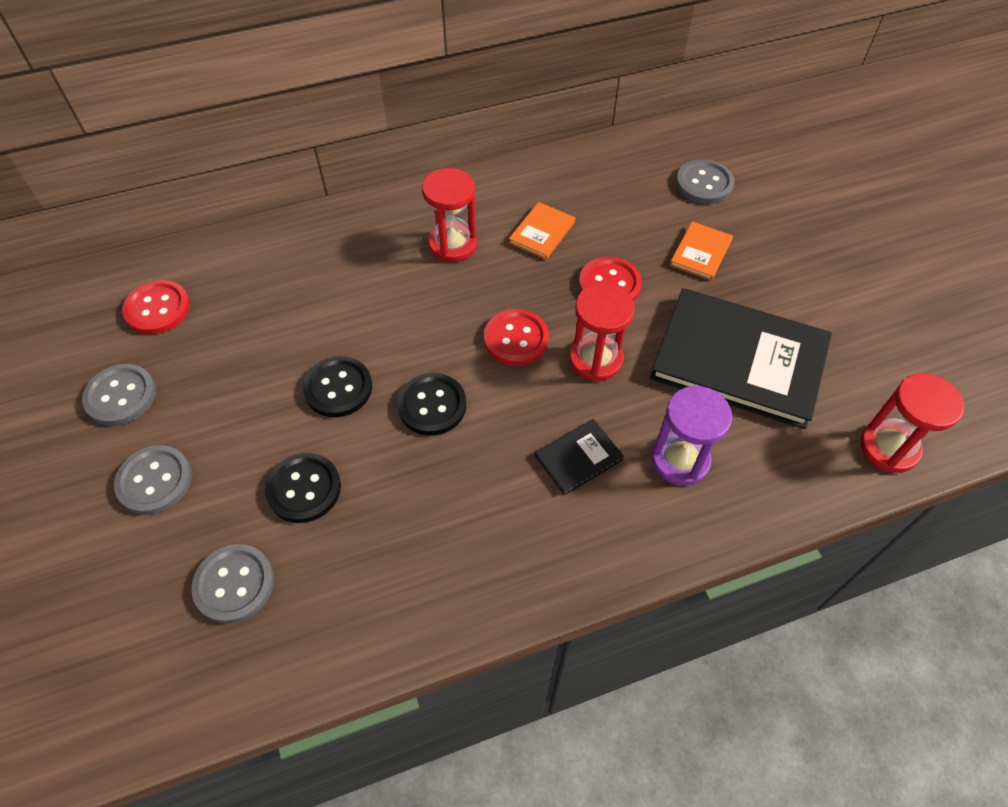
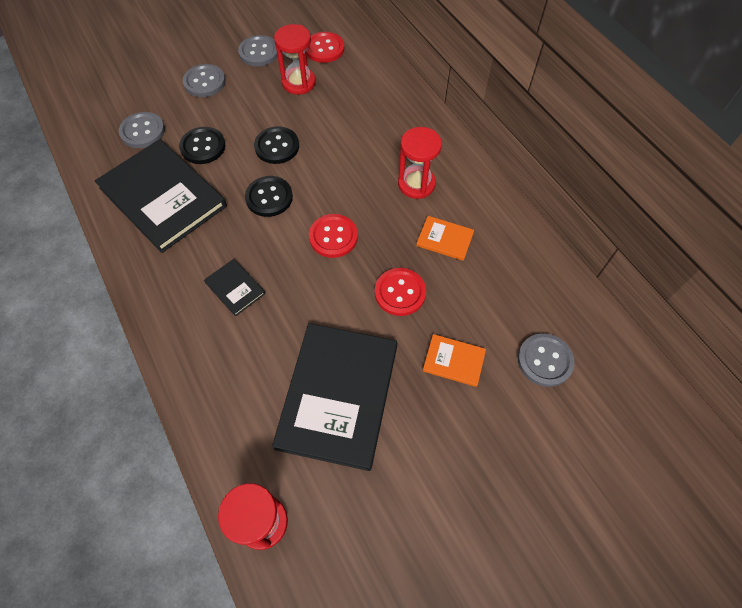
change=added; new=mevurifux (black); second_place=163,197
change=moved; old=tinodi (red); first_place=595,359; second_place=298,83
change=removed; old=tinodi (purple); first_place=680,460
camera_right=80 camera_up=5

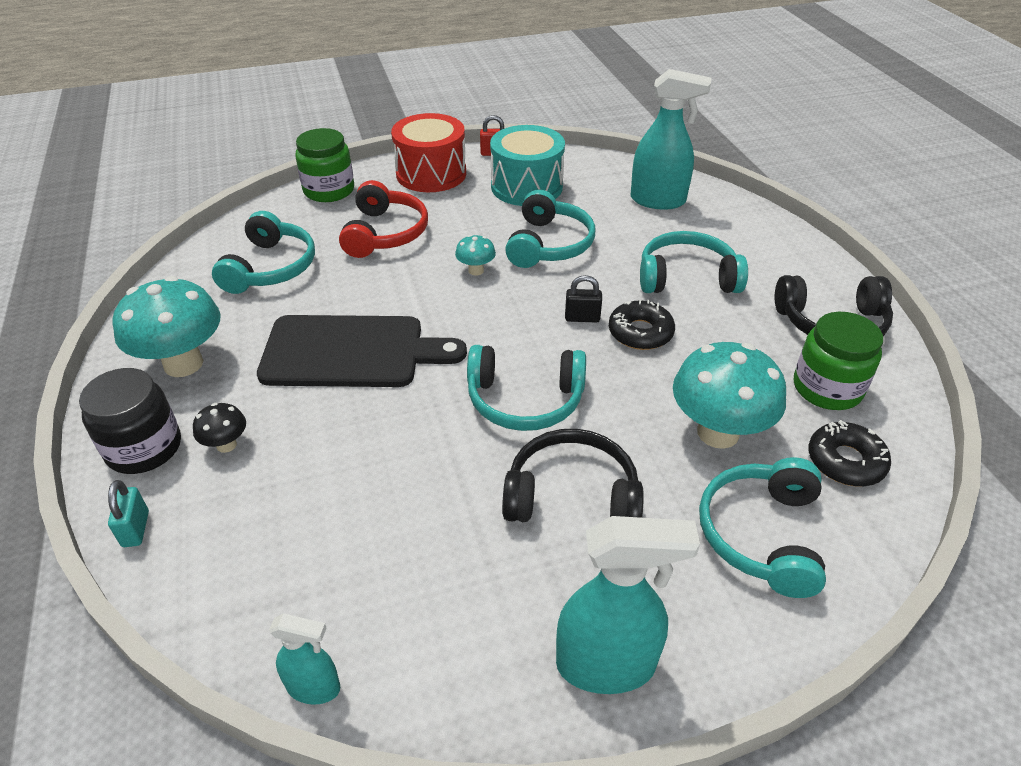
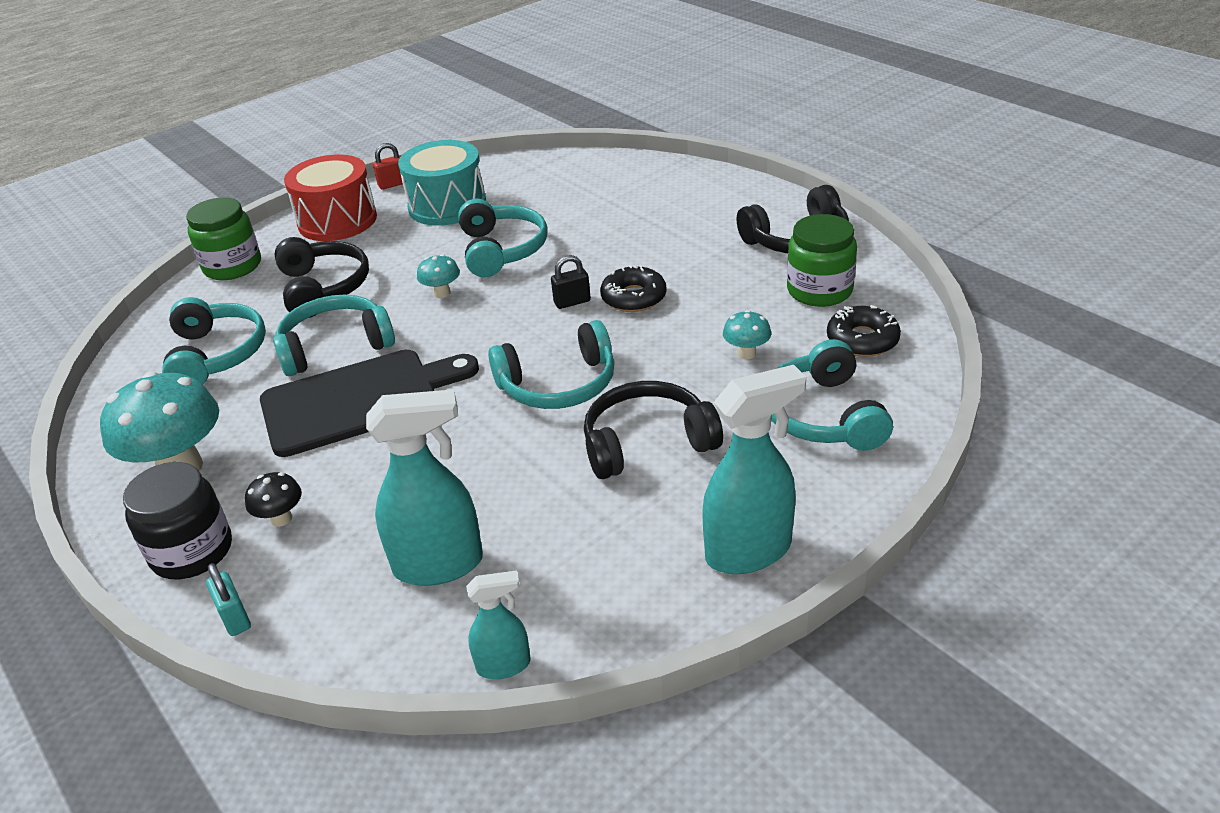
change=moved; old=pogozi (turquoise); first_place=686,277; second_place=335,346
change=recoloured; old=pogozi (red); new=pogozi (black); first_place=385,233; second_place=323,288
change=moved; old=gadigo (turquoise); first_place=658,200; second_place=439,564
change=resized; old=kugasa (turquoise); first_place=718,432; second_place=746,353; factor=0.47
camera_right=-20 camera_up=-5

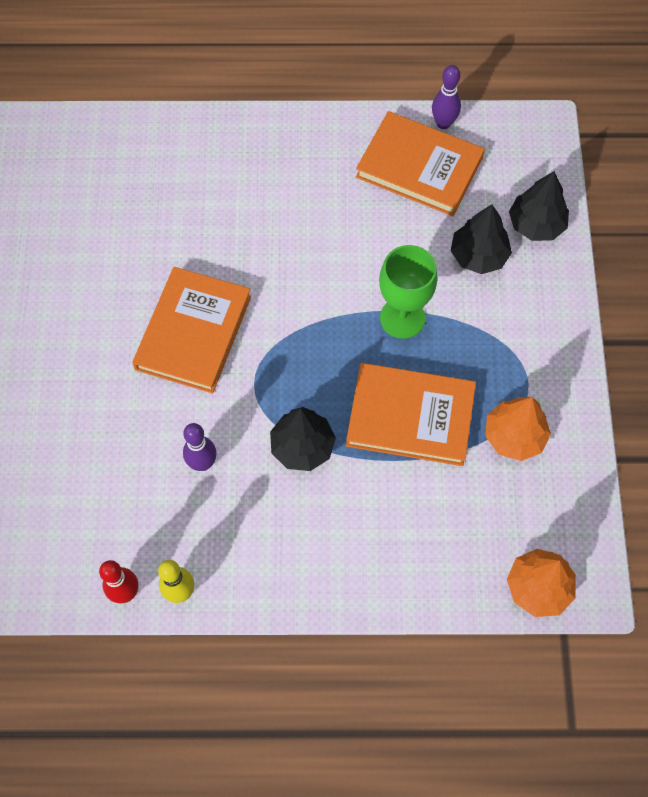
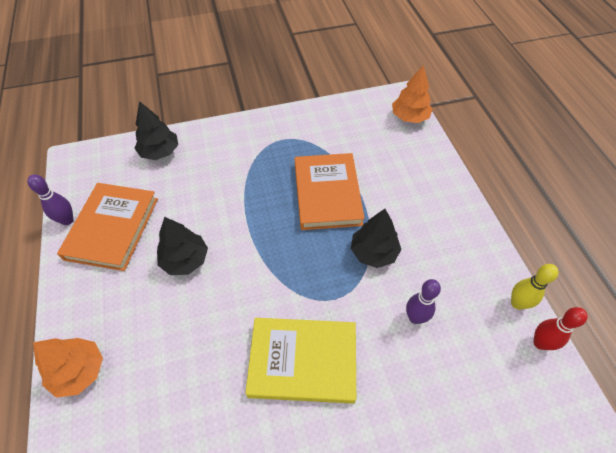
change=moved; old=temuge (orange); first_place=514,436; second_place=79,371
change=moved; old=temuge (black); first_place=479,255; second_place=185,259
change=recoloured; old=mevurifux (orange); new=mevurifux (yellow); first_place=194,333; second_place=303,361
change=removed; old=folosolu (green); first_place=402,318
camera_right=-105 camera_up=-10

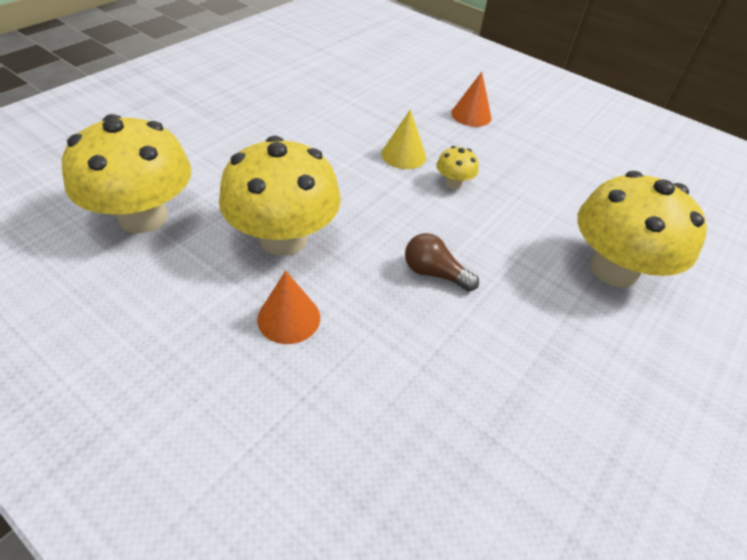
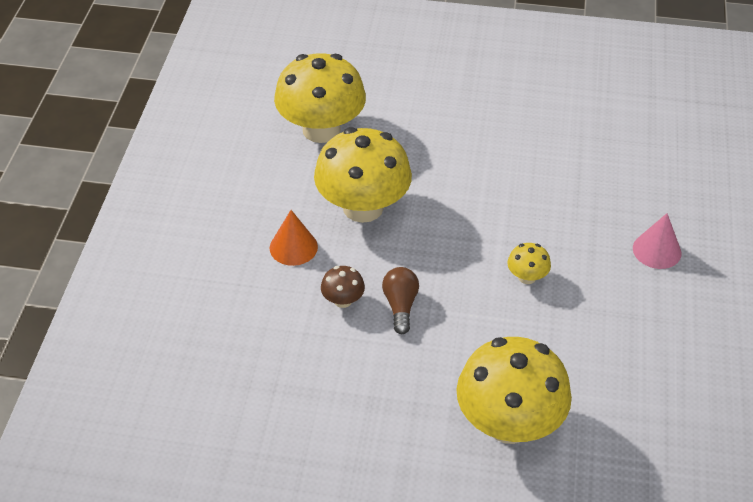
change=added; new=kugasa (brown); second_place=343,300
change=recoloured; old=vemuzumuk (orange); new=vemuzumuk (pink); first_place=471,115; second_place=657,250
change=removed; old=vemuzumuk (yellow); first_place=403,155
camera_right=65 camera_up=0

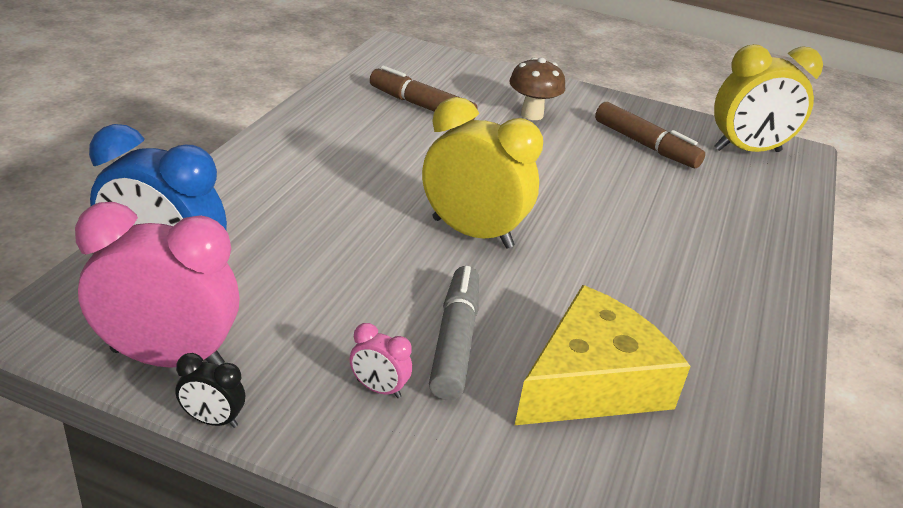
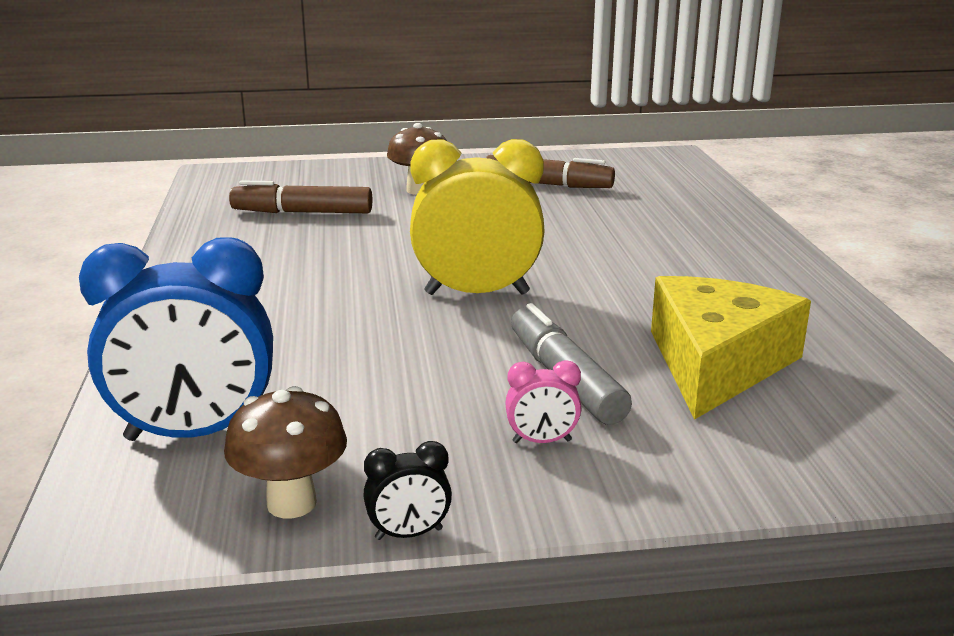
change=replaced; old=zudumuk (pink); new=kugasa (brown); first_place=167,358; second_place=291,503
change=removed; old=zudumuk (yellow); first_place=747,150
camera_right=-25 camera_up=-10

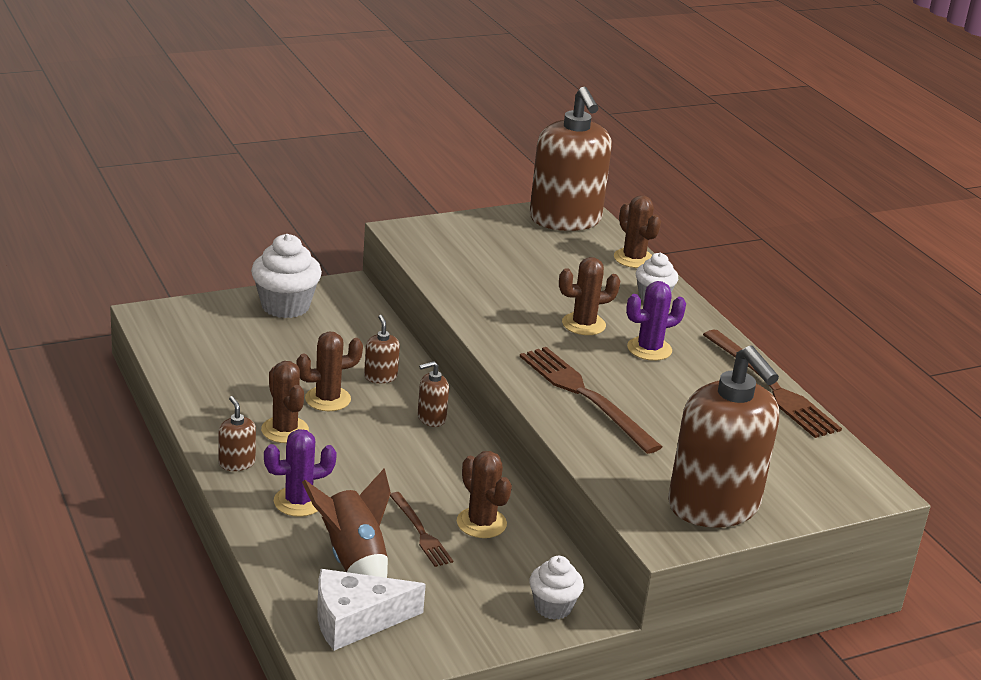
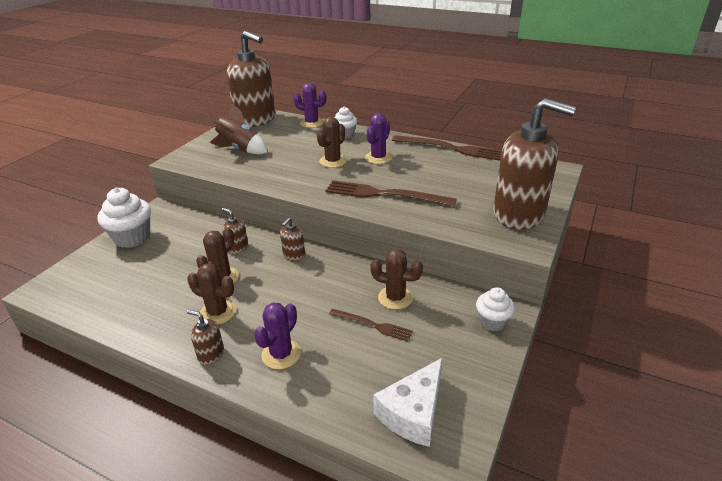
change=moved; old=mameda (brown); first_place=354,559; second_place=240,149
change=recoloured; old=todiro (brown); new=todiro (purple); first_place=633,259; second_place=311,123
camera_right=-35 camera_up=5

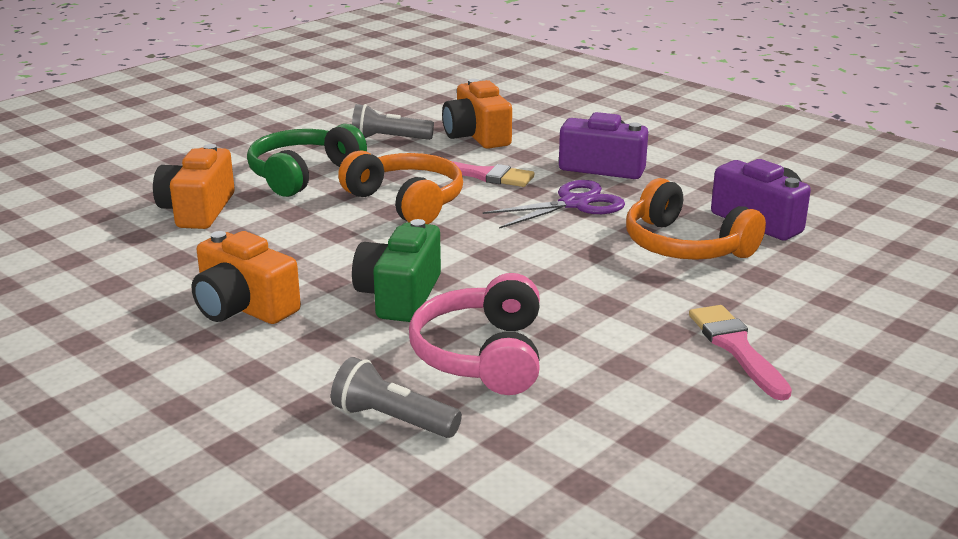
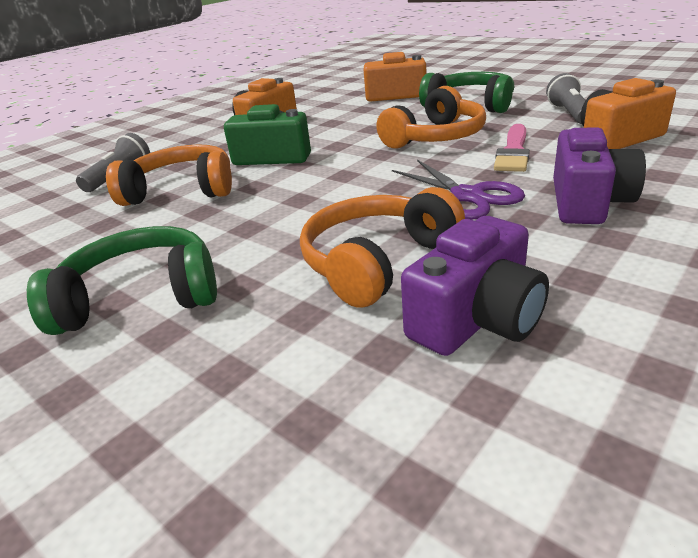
change=replaced; old=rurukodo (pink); new=pogozi (green); first_place=736,348; second_place=141,297
change=recoloured; old=pogozi (pink); new=pogozi (orange); first_place=482,355; second_place=182,190
camera_right=90 camera_up=5

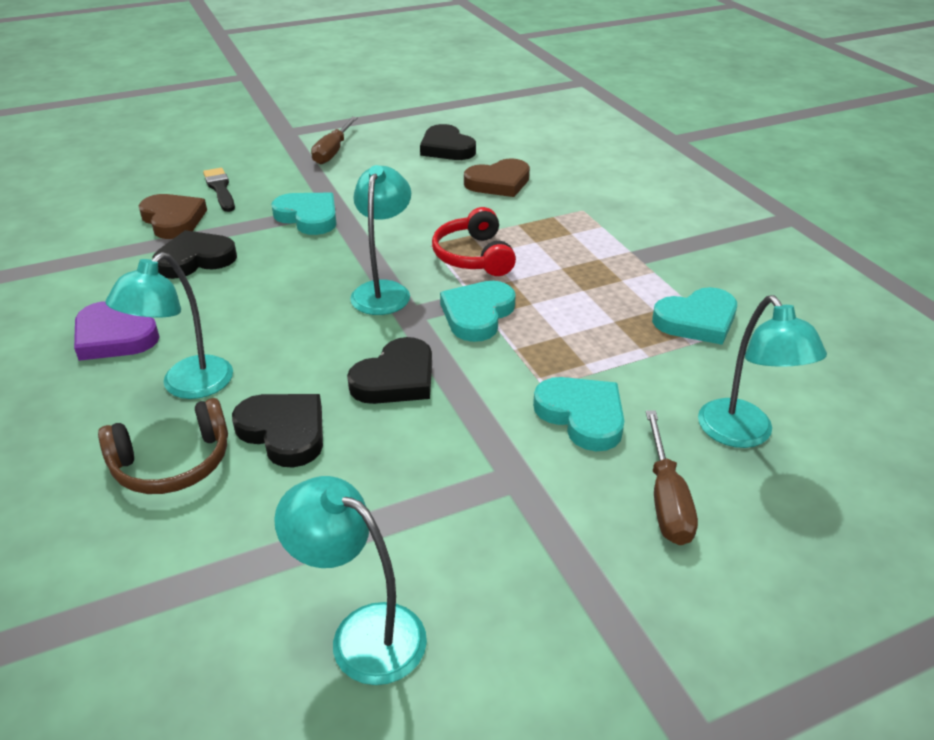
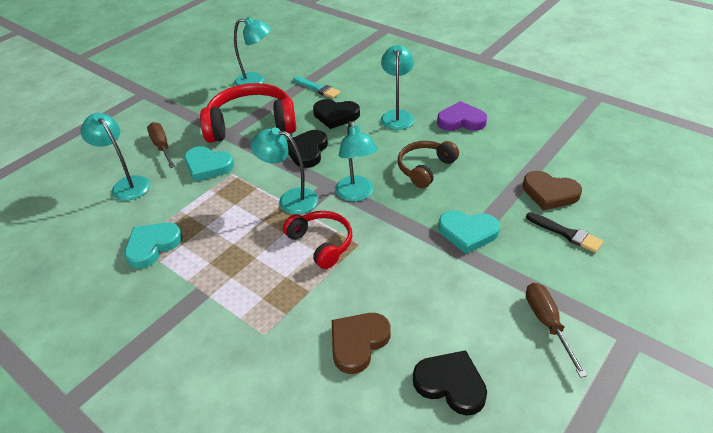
change=added; new=pogozi (red); second_place=251,124
change=replaced; old=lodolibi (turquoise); new=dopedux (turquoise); first_place=477,314; second_place=290,200
change=added; new=rurukodo (turquoise); second_place=317,88
change=moved; old=pogozi (brown); first_place=173,463; second_place=425,168
change=removed; old=lodolibi (black); first_place=195,259
camera_right=155 camera_up=5

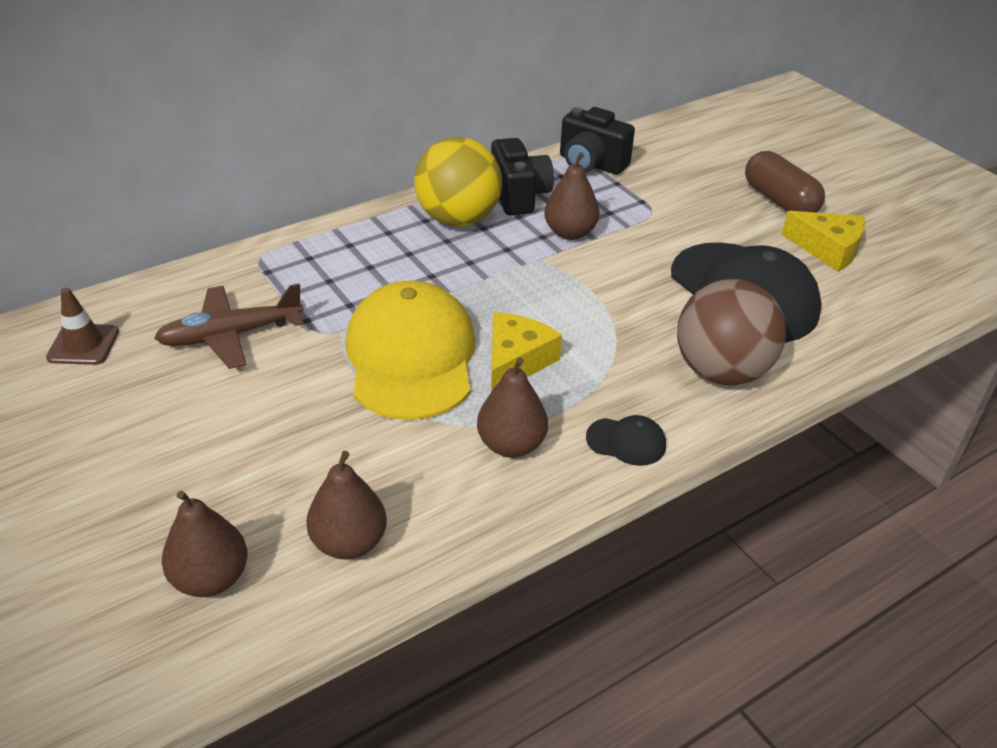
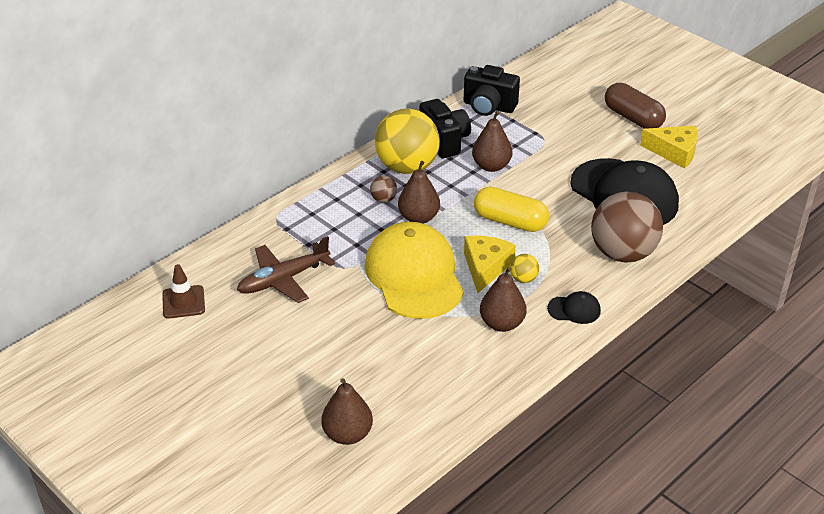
change=added; new=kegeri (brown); second_place=383,199
change=moved; old=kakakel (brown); first_place=349,543; second_place=418,218
change=added; new=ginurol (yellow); second_place=510,221
change=added; new=kegeri (yellow); second_place=523,279
camera_right=-10 camera_up=0

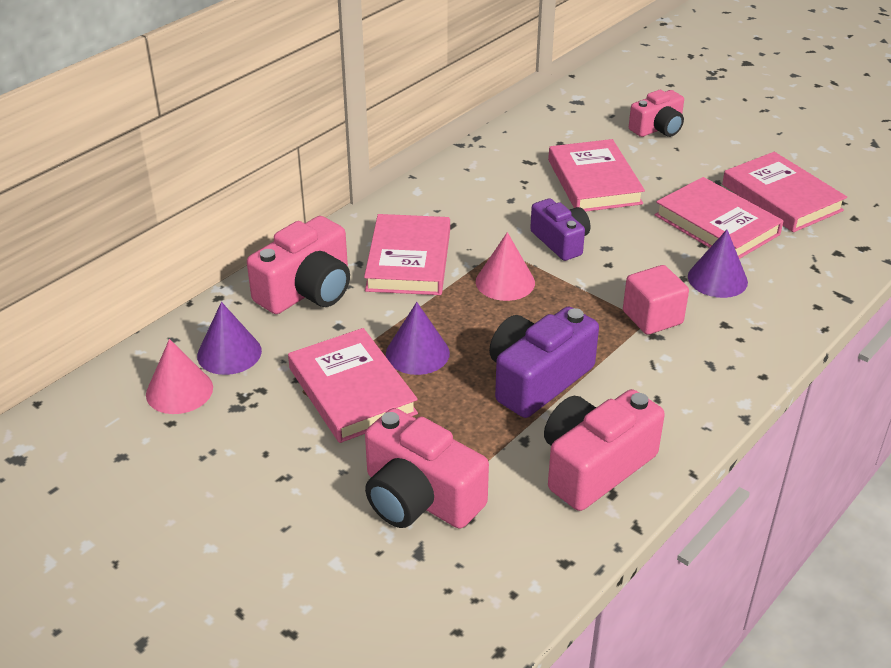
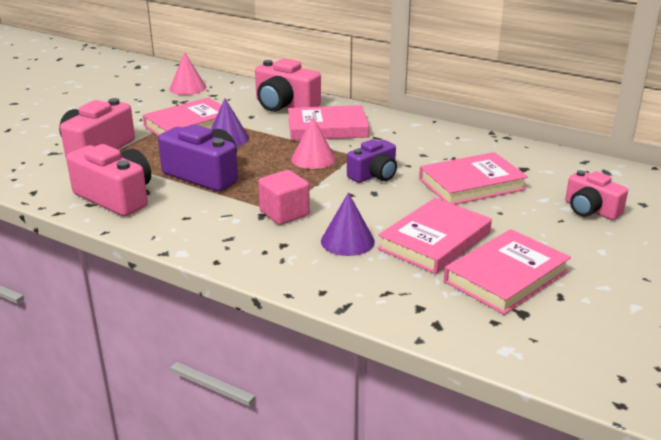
change=removed; old=vemuzumuk (purple); first_place=229,353
camera_right=80 camera_up=-10

